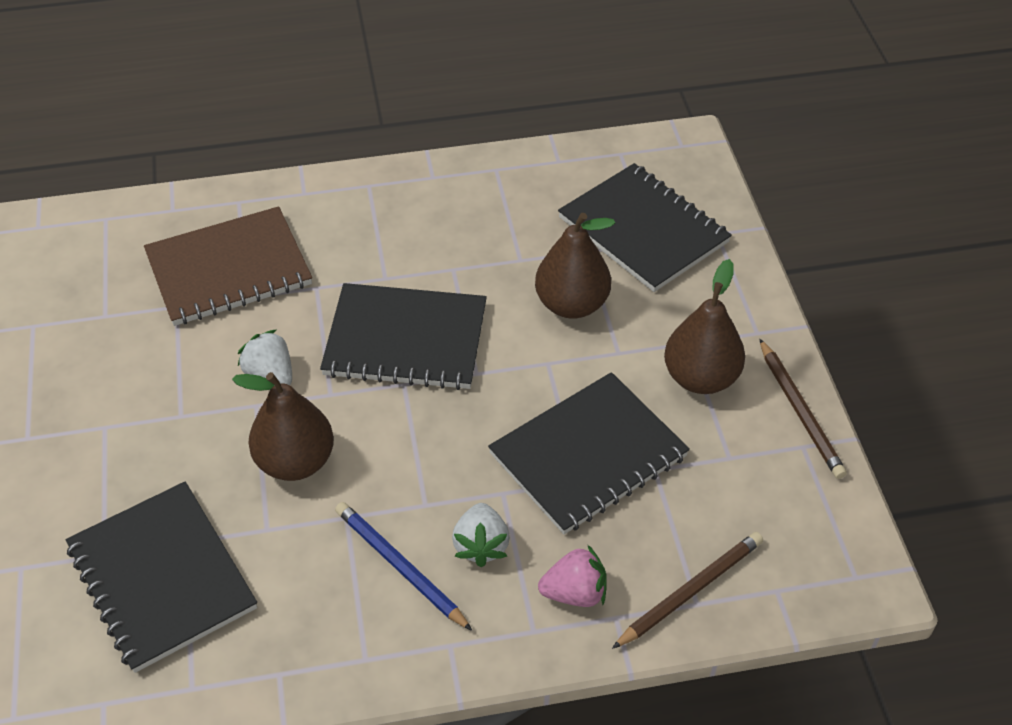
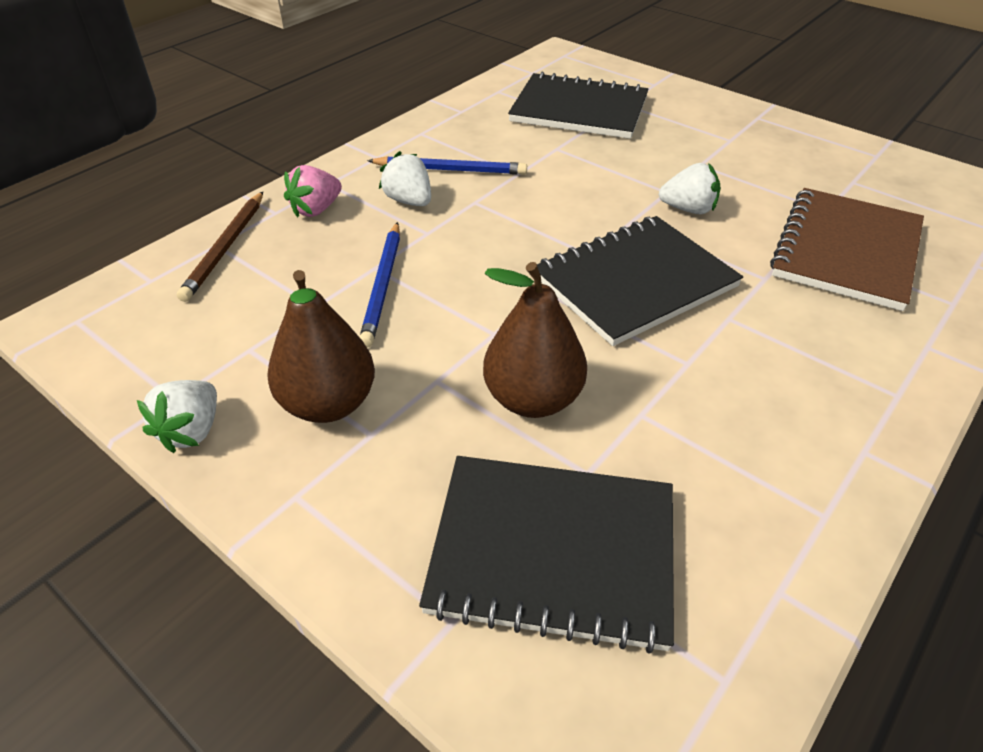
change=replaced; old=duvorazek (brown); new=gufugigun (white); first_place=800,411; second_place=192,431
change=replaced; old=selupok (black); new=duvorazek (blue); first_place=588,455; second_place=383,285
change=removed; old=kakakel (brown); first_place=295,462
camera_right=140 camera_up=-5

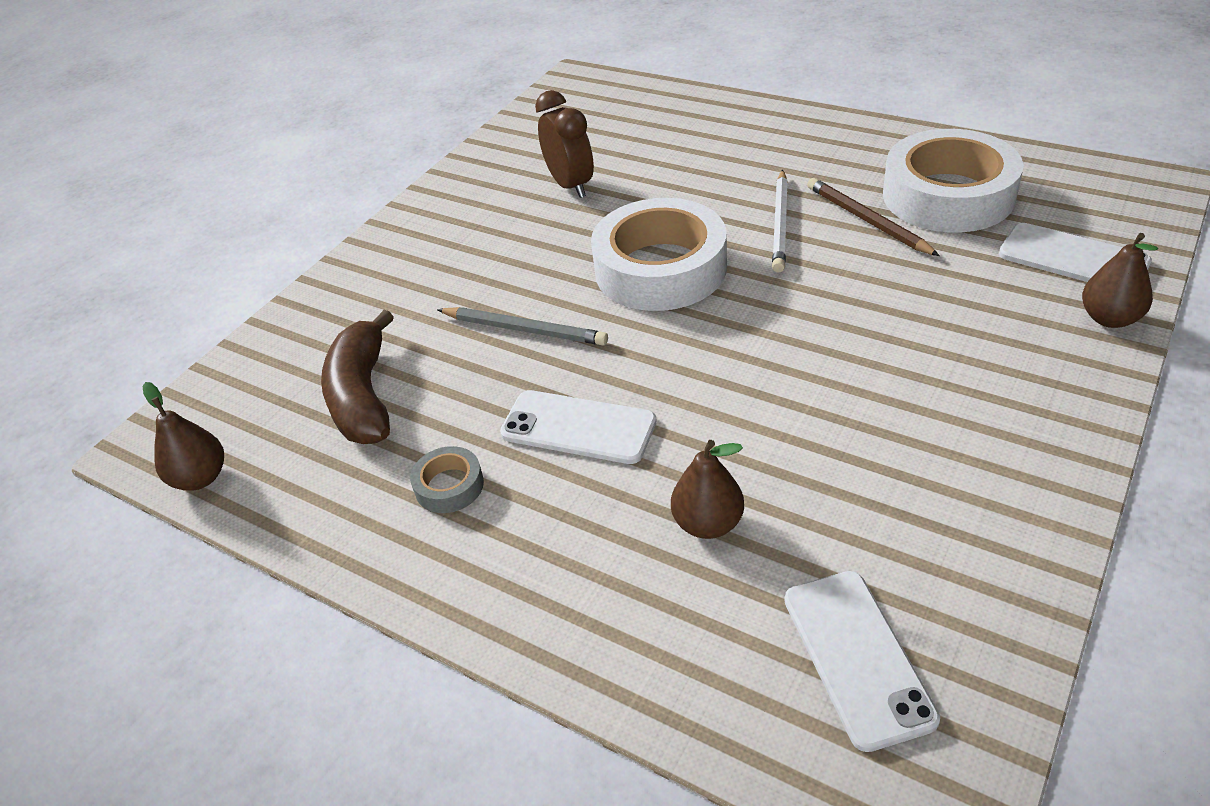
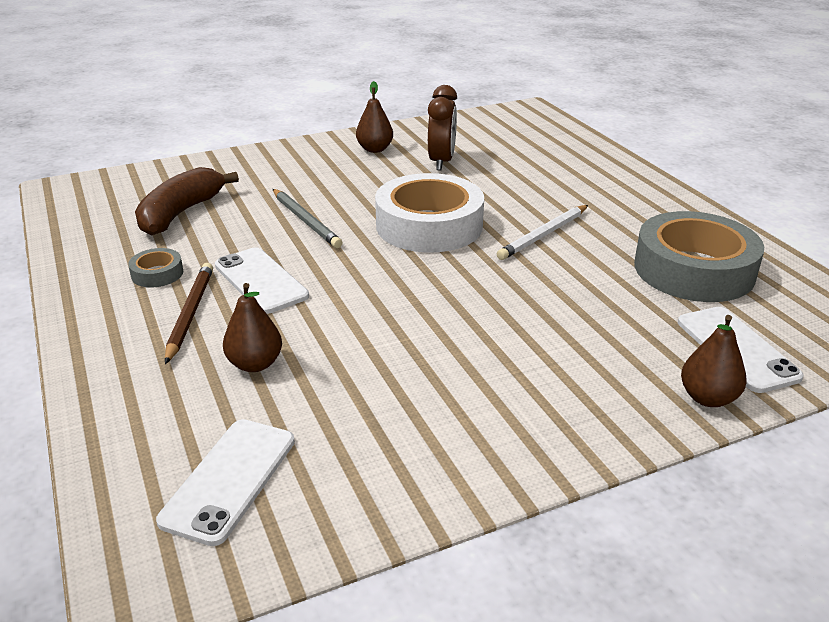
change=moved; old=duvorazek (brown); first_place=867,220; second_place=190,314
change=moved; old=kakakel (brown); first_place=201,478; second_place=375,149
change=recoloured; old=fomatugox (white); new=fomatugox (grey); first_place=948,195; second_place=694,270
camera_right=30 camera_up=-10

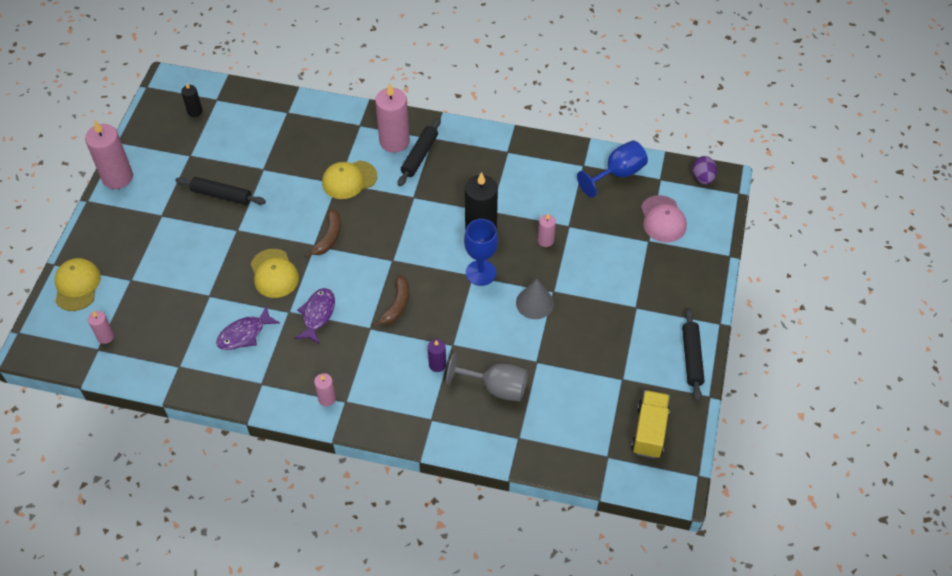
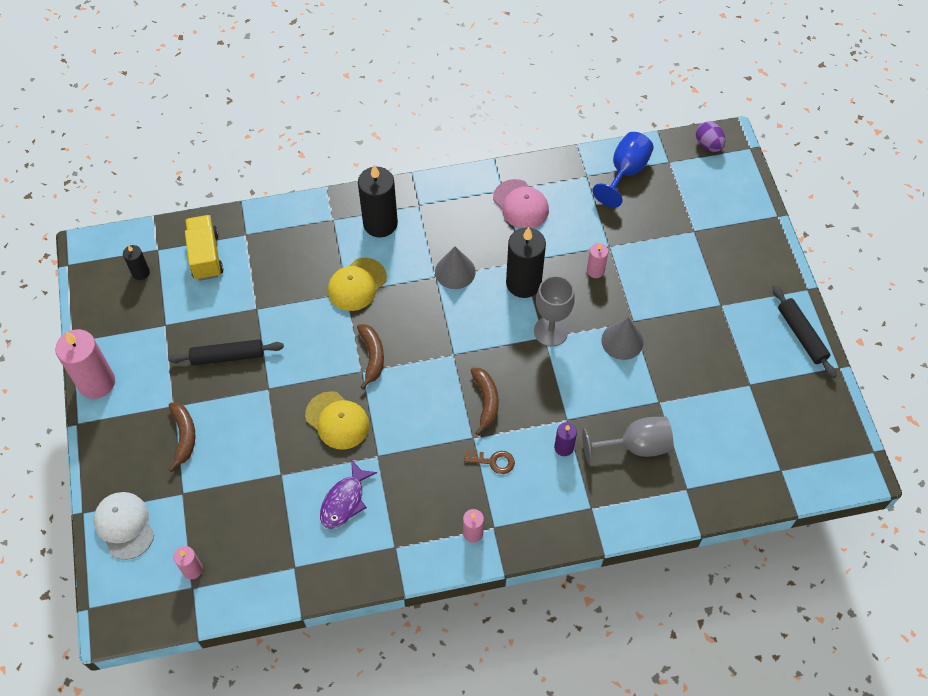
change=recoloured; old=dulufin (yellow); new=dulufin (white); first_place=77,285; second_place=124,525
change=added; new=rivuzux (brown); second_place=184,436
change=moved; old=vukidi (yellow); first_place=649,431; second_place=205,256
change=recoloured; old=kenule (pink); new=kenule (black); first_place=394,141; second_place=380,223
change=added; new=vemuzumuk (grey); second_place=455,271
change=added; new=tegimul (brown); second_place=493,461
change=moved; old=dulufin (pink); first_place=663,219; second_place=521,204
change=recoloured; old=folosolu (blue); new=folosolu (grey); first_place=480,273; second_place=551,331
change=removed; old=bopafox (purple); first_place=317,315
change=removed; old=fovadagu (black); first_place=419,156
camera_right=-25 camera_up=5

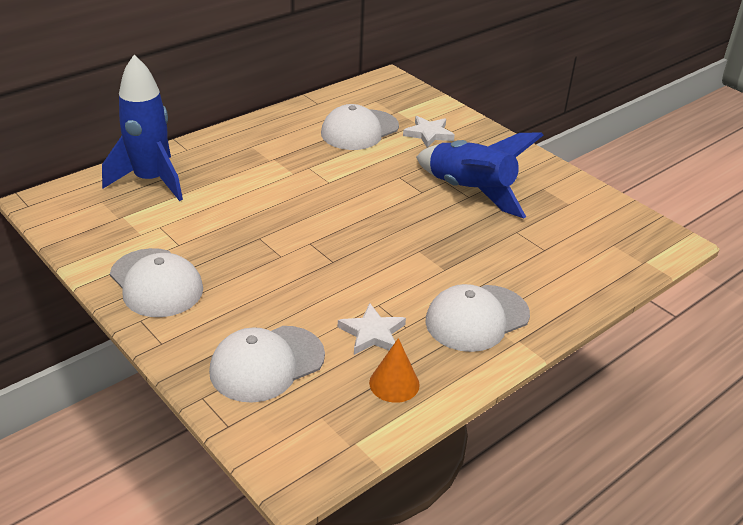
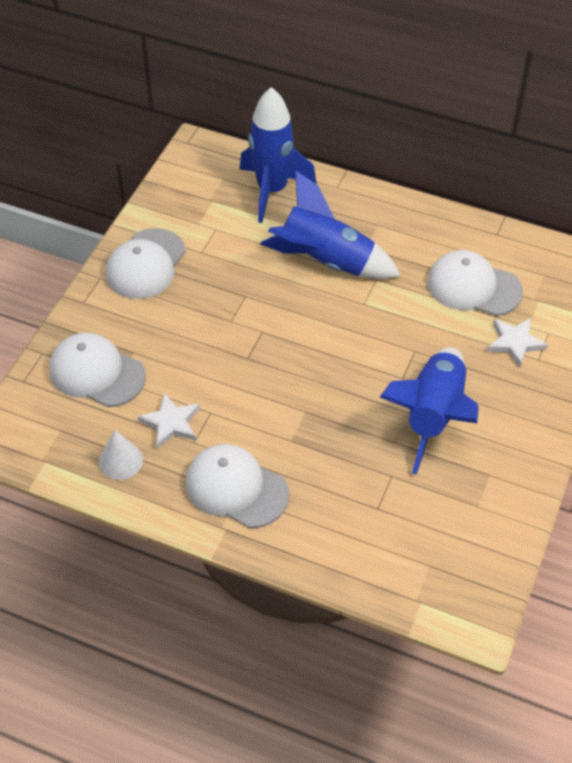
change=recoloured; old=vemuzumuk (orange); new=vemuzumuk (white); first_place=394,383; second_place=120,461
change=added; new=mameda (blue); second_place=326,262
camera_right=65 camera_up=15

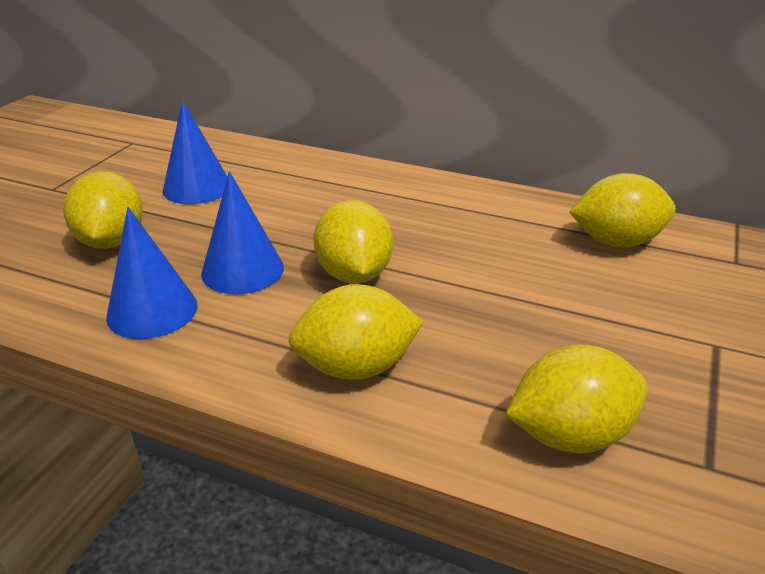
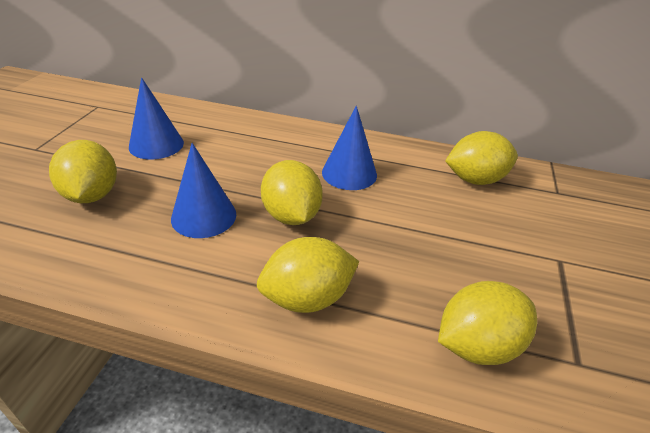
change=moved; old=vemuzumuk (blue); first_place=152,310; second_place=349,173
camera_right=-10 camera_up=5

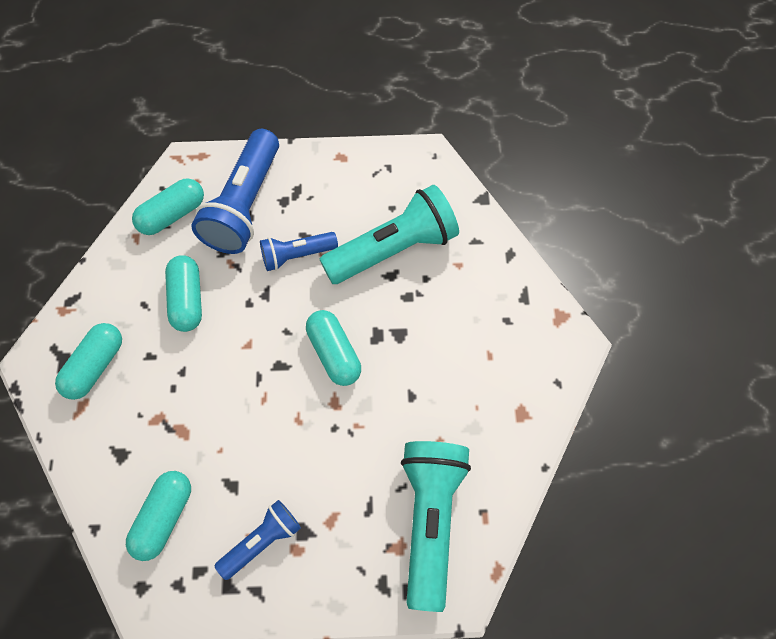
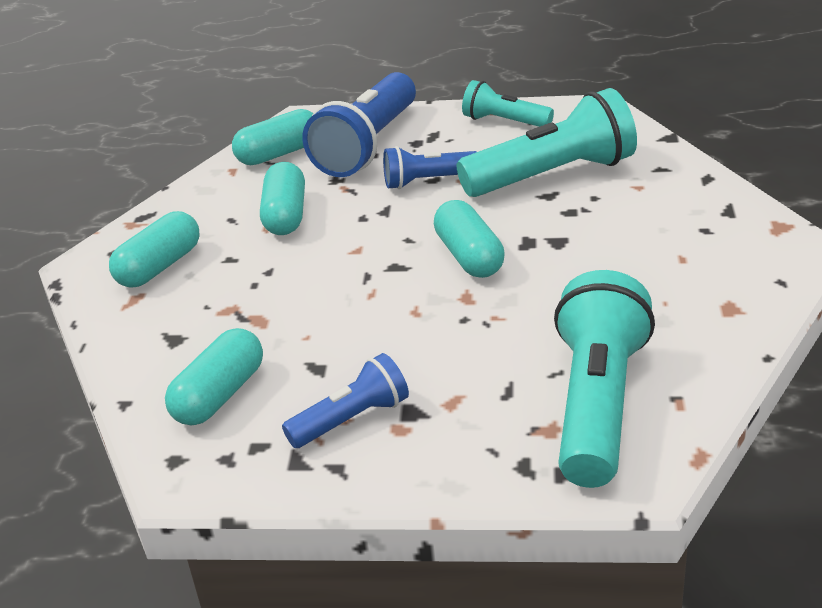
change=added; new=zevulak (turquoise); second_place=504,121
camera_right=10 camera_up=-30

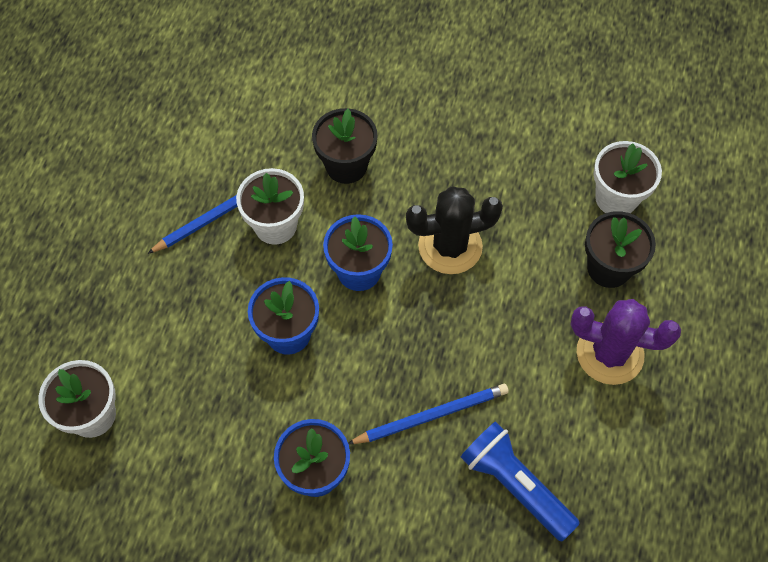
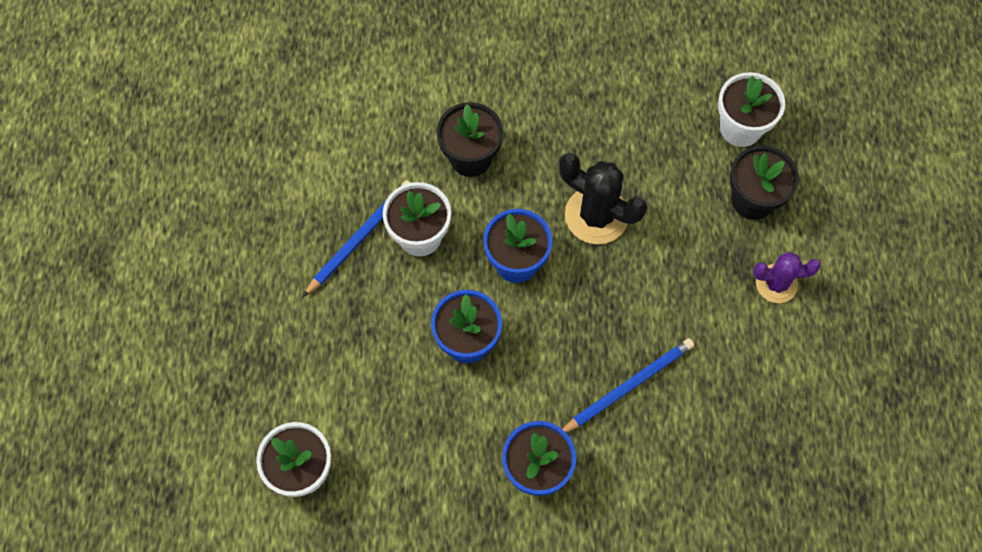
change=turned; old=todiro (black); first_place=450,246; second_place=596,215; degrees=60
change=resized; old=todiro (purple); first_place=609,353; second_place=776,284; factor=0.64
change=removed; old=zevulak (blue); first_place=514,485
camera_right=-15 camera_up=5

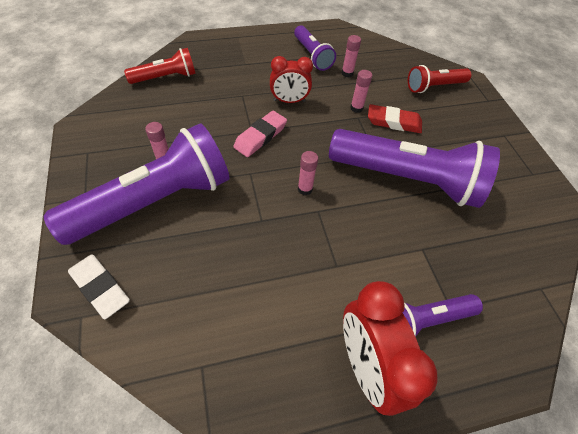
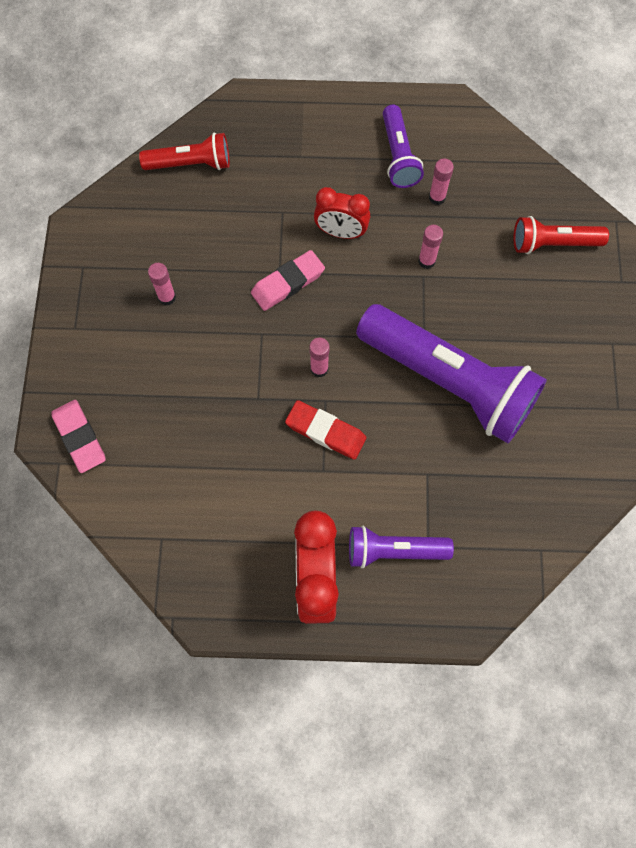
change=recoloured; old=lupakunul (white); new=lupakunul (pink); first_place=100,287; second_place=79,437
change=moved; old=lupakunul (red); first_place=394,122; second_place=325,431
change=removed; old=zevulak (purple); first_place=154,201
camera_right=20 camera_up=15

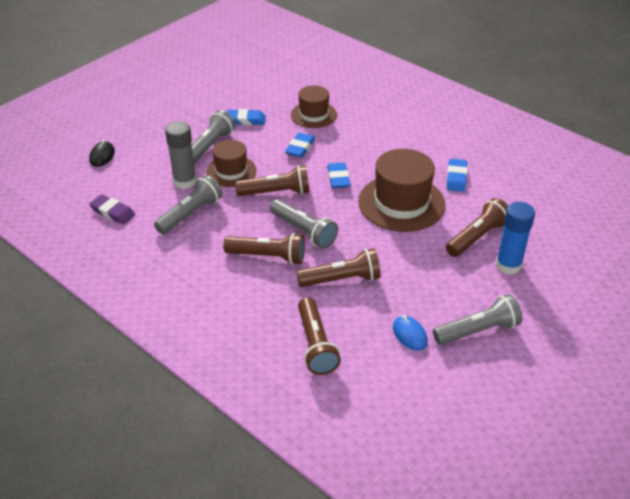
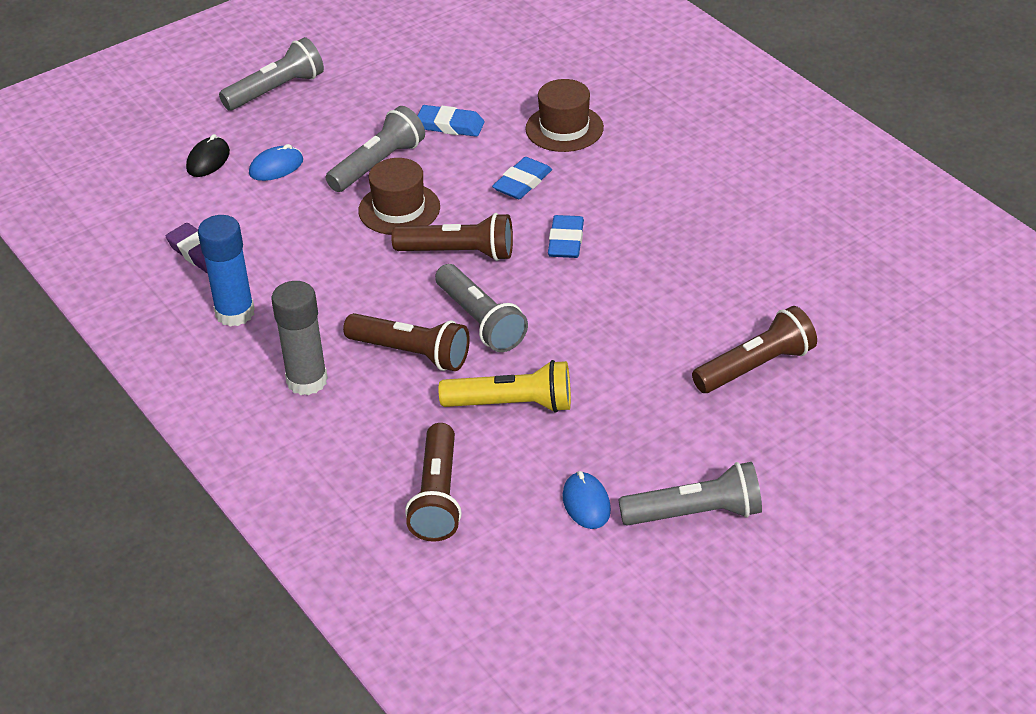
change=moved; old=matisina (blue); first_place=508,265; second_place=235,313
change=moved; old=zevulak (grey); first_place=190,214; second_place=276,90
change=added; new=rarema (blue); second_place=276,167
change=moved; old=matisina (grey); first_place=185,182; second_place=307,381
change=recoloured; old=zevulak (brown); new=zevulak (yellow); first_place=341,279; second_place=512,404
change=removed; old=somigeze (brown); first_place=401,203
change=removed; old=lupakunul (blue); first_place=456,178
camera_right=15 camera_up=0

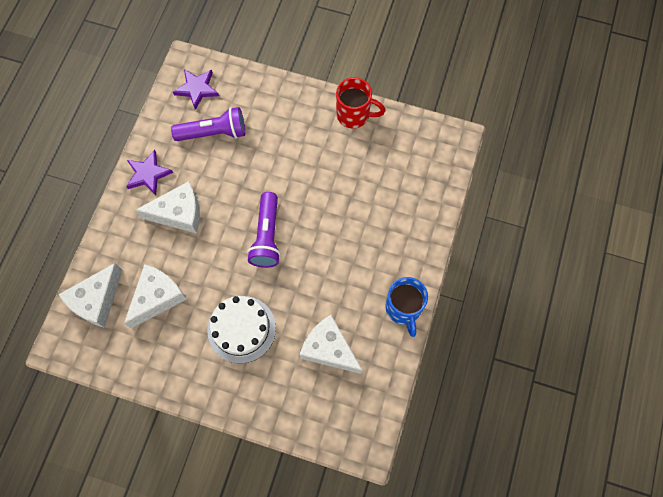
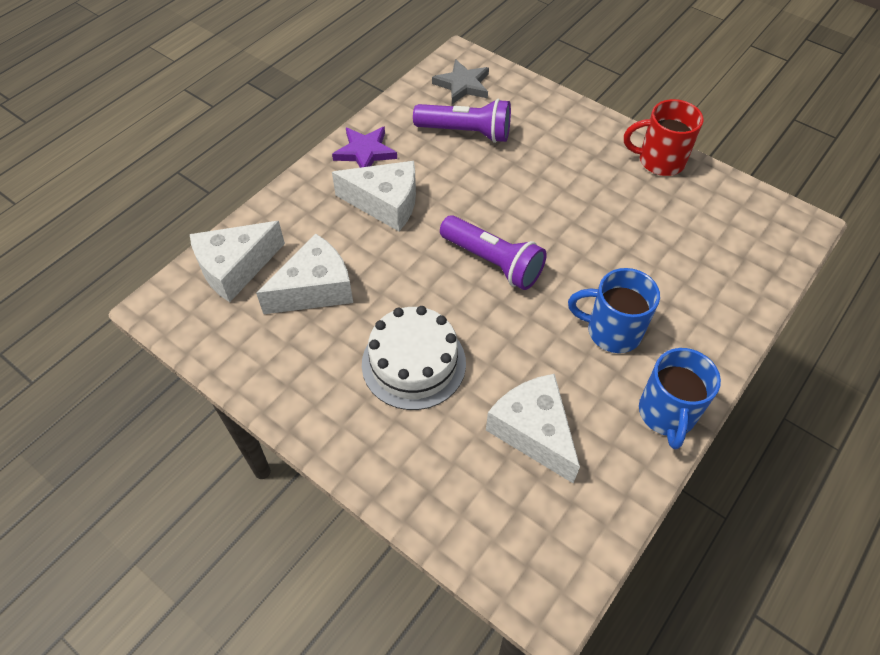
change=recoloured; old=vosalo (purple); new=vosalo (grey); first_place=197,89; second_place=462,85
change=turned; old=zevulak (purple); first_place=267,236; second_place=493,262; degrees=-75
change=added; new=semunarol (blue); second_place=612,331
change=turned; old=semunarol (red); first_place=354,115; second_place=659,161; degrees=150
camera_right=20 camera_up=-15

